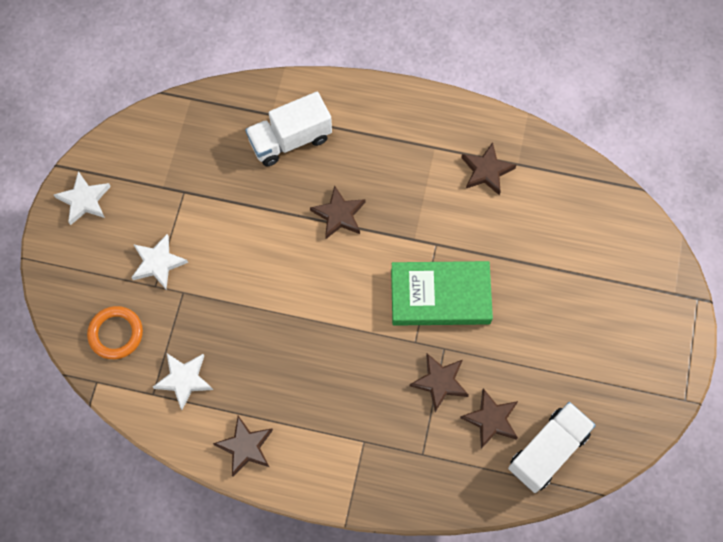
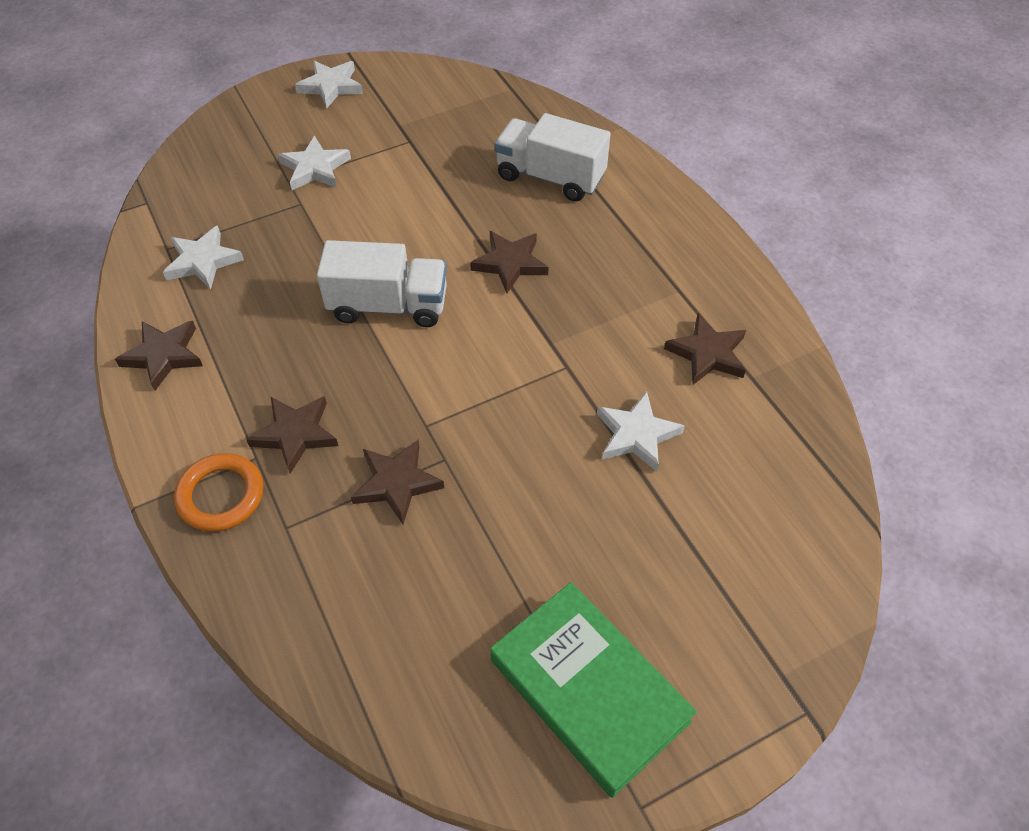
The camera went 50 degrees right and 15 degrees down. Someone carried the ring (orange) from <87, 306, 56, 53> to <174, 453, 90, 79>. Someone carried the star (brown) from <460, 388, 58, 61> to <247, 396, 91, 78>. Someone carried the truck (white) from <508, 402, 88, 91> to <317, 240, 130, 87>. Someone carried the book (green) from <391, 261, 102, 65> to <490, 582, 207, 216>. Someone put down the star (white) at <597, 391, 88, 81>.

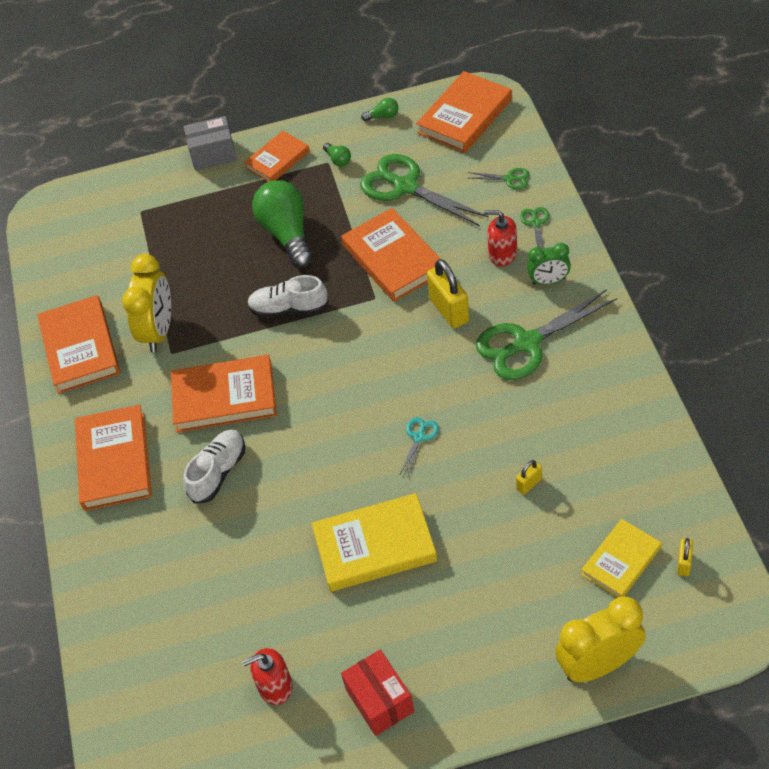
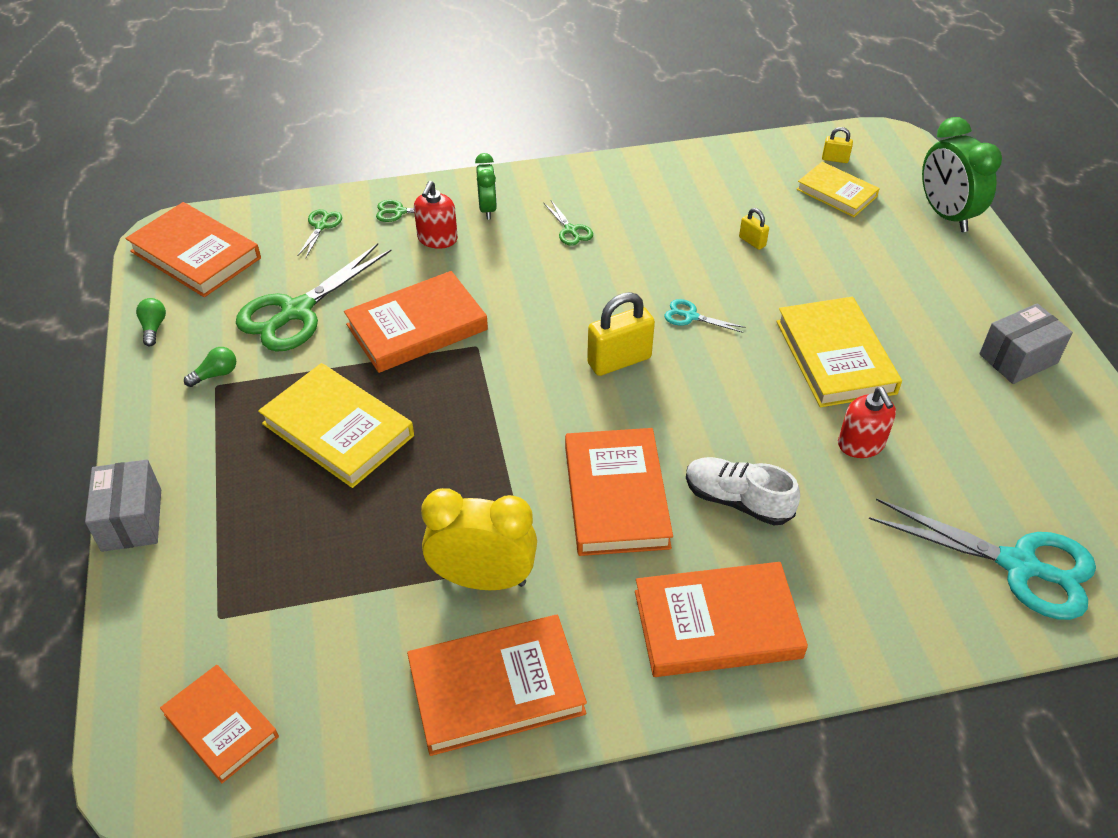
The camera went 95 degrees left and 5 degrees down. Someone carried the book (orange) from <244, 130, 66, 52> to <160, 665, 119, 118>. Someone swapped the light bulb (green) at <252, 180, 61, 88> for the book (yellow) at <258, 363, 156, 125>. Someone scaled the scissors (green) at <476, 289, 141, 91> by 0.44. Someone carried the padlock (yellow) from <427, 259, 42, 70> to <587, 292, 68, 84>. Someone carried the soap dispenser (red) from <242, 648, 51, 57> to <838, 387, 58, 71>. Someone put down the scissors (turquoise) at <869, 498, 227, 122>. Someone repainted the clock (yellow) at <555, 597, 90, 85>, which became the clock (green) at <922, 117, 80, 115>. Someone repainted the box (red) at <341, 649, 73, 87>, which became the box (grey) at <979, 303, 94, 81>. Someone took away the shoe (white) at <247, 275, 82, 43>.

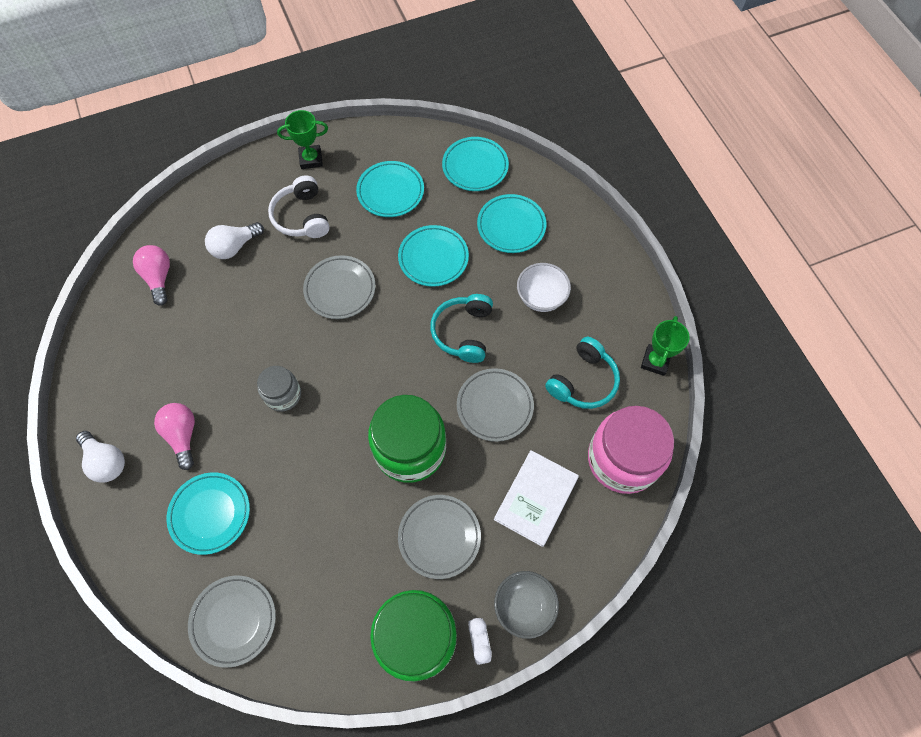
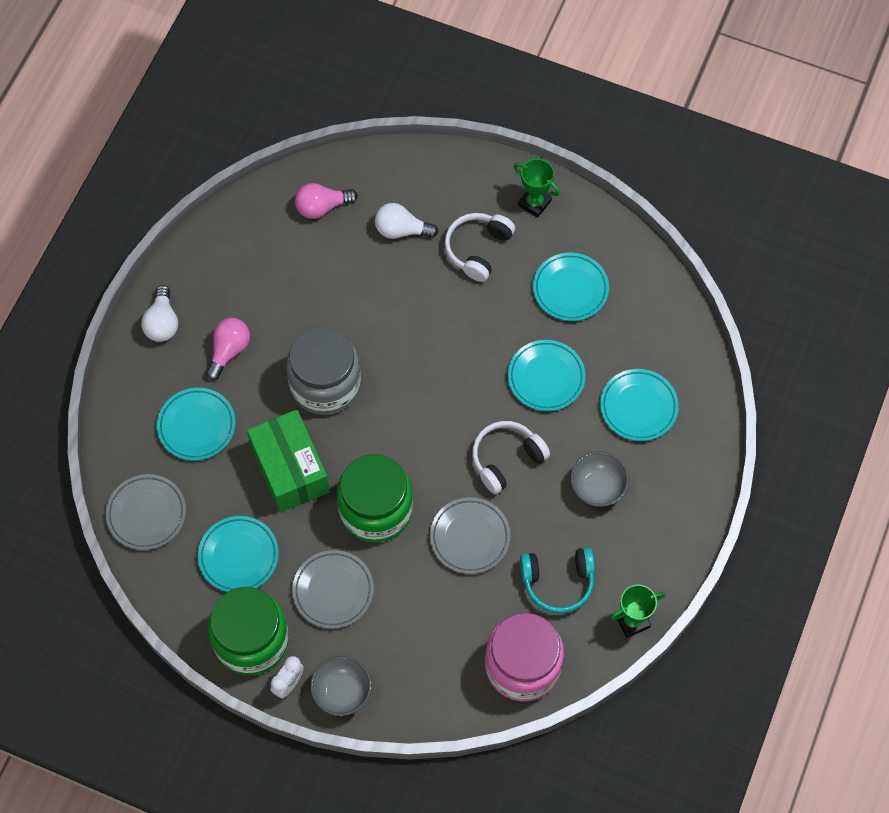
The camera went 45 degrees right and 0 degrees up. Someone carried the plate (turquoise) from <442, 137, 67, 54> to <198, 516, 81, 76>. Someone put down the box (green) at <247, 409, 83, 104>. Someone scaled the jar (grey) at <257, 366, 44, 45> by 1.87. Someone rotated the light bulb (pink) at <133, 245, 37, 61> by 135 degrees counterclockwise. Someone repainted the headphones (turquoise) at <430, 294, 63, 69>, which became the headphones (white) at <472, 421, 78, 73>. Someone repainted the bowl (white) at <517, 263, 54, 49>, which became the bowl (grey) at <571, 452, 58, 55>. Someone took away the plate (grey) at <303, 255, 73, 64>. Someone took away the book (white) at <494, 450, 85, 97>.

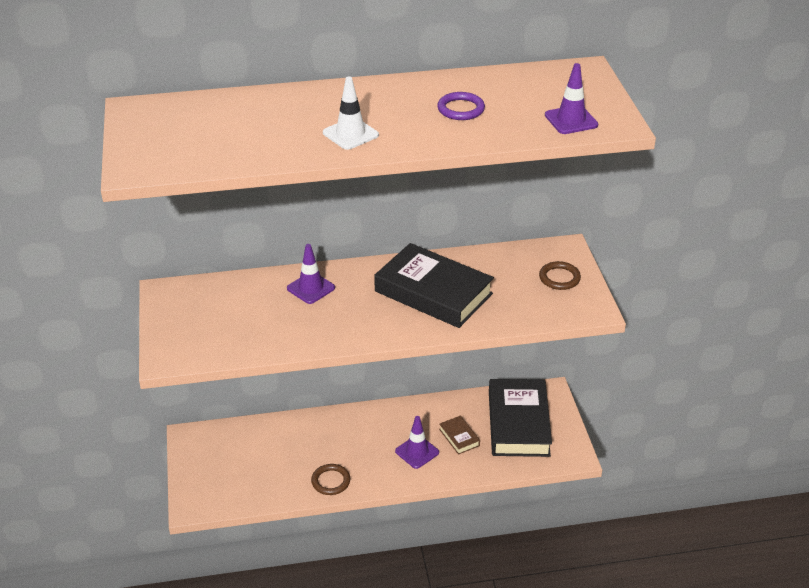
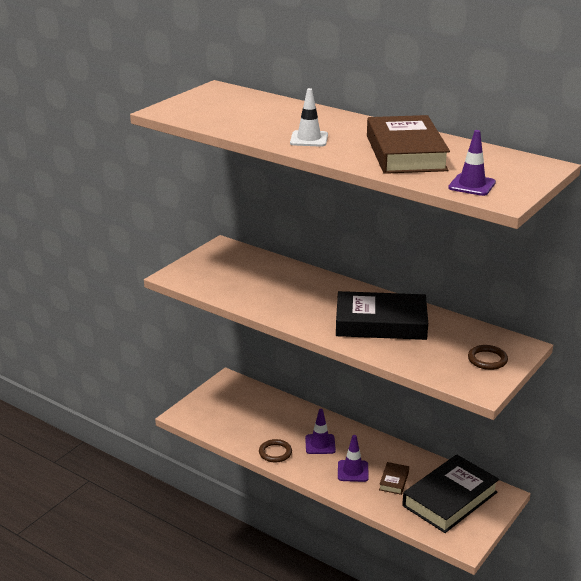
The camera went 45 degrees right and 10 degrees down. Someone carried the traffic cone (purple) from <287, 244, 48, 60> to <305, 409, 31, 45>. Someone rotated the book (black) at <374, 243, 120, 85> by 75 degrees counterclockwise. Someone swapped the ring (purple) at <437, 92, 48, 28> for the book (brown) at <367, 115, 83, 59>.

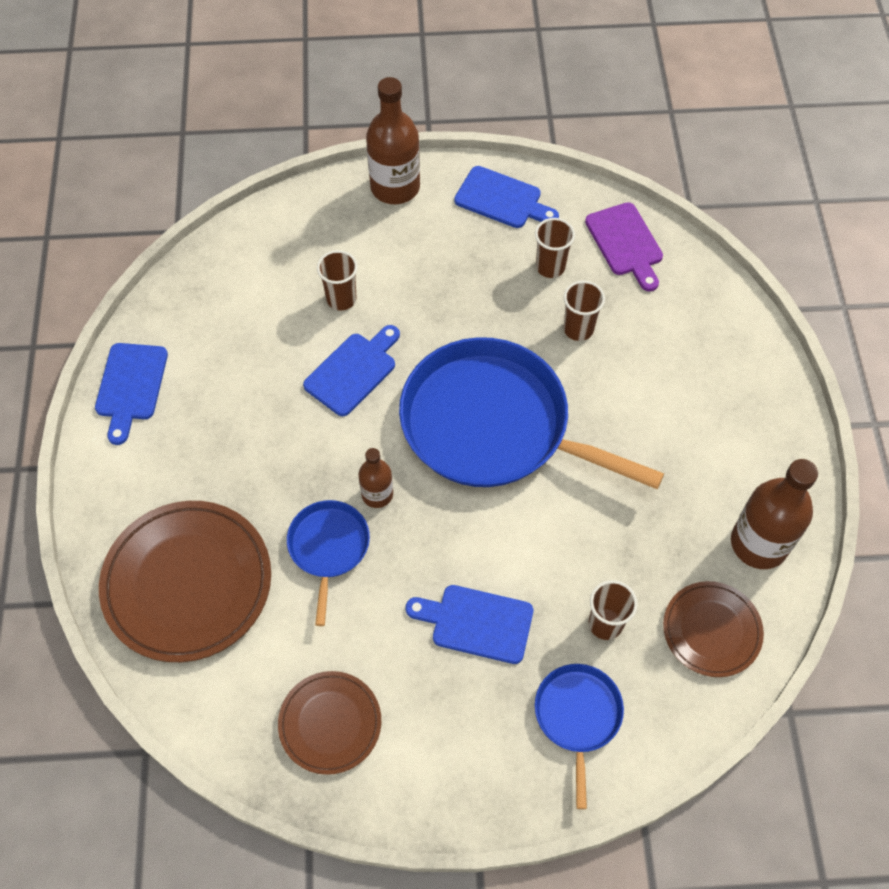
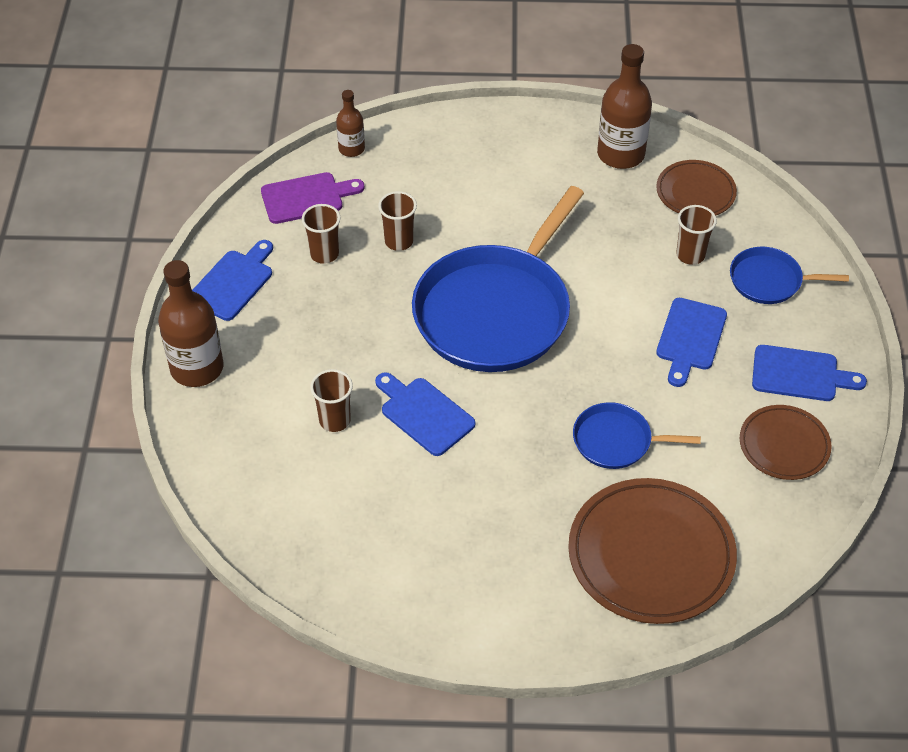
The camera went 85 degrees left and 10 degrees down. Someone carried the bottle (brown) from <359, 448, 34, 60> to <336, 90, 29, 67>. Someone carried the cutting board (blue) from <95, 343, 73, 102> to <752, 345, 115, 56>.

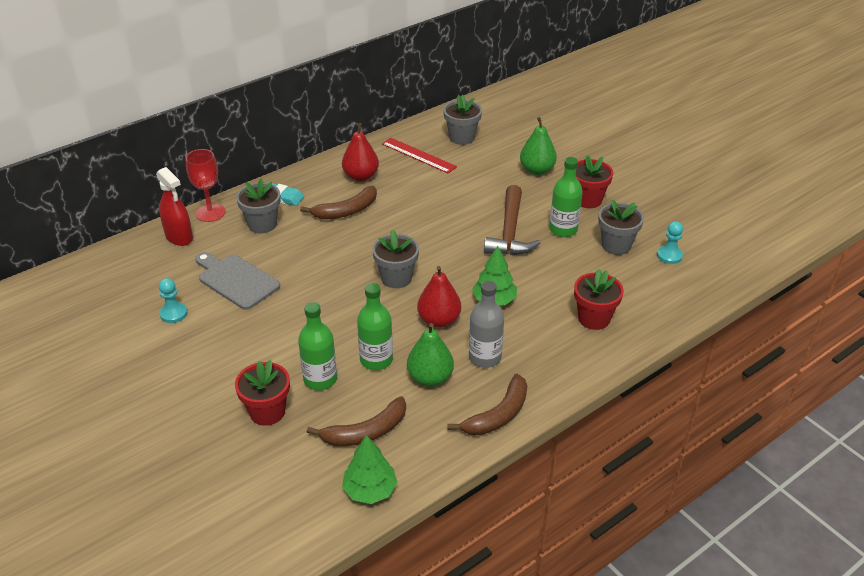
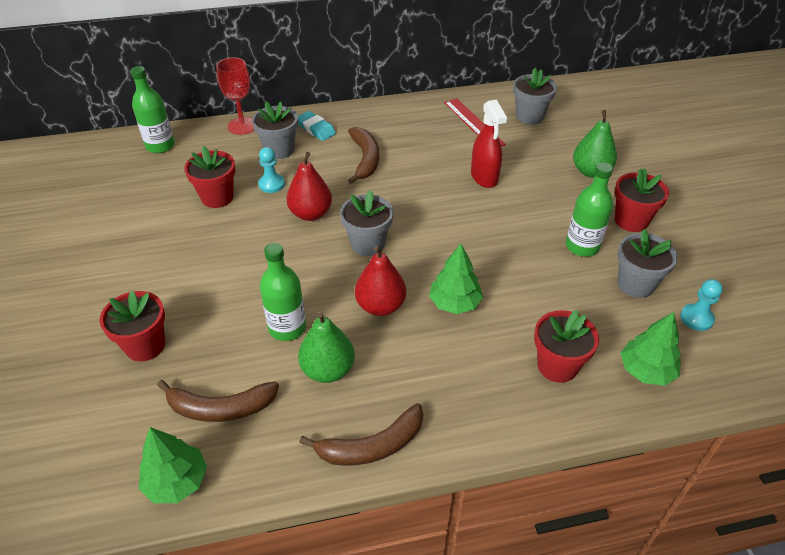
The camera went 25 degrees right and 5 degrees up. Someone carried the bottle (green) from <298, 302, 39, 88> to <131, 66, 44, 87>. Someone swapped the cutting board (grey) at <195, 252, 85, 58> for the flower pot (red) at <184, 146, 51, 62>. Someone carried the pawn (turquoise) from <159, 278, 28, 45> to <258, 147, 27, 46>. Someone carried the pear (red) from <342, 123, 37, 59> to <286, 152, 46, 69>. Someone rotated the banana (brown) at <300, 186, 77, 33> by 90 degrees counterclockwise. Someone carried the spray bottle (red) from <156, 167, 37, 79> to <471, 100, 36, 88>. Someone put down the tree (green) at <620, 312, 61, 74>. Someone took away the bottle (grey) at <469, 281, 35, 87>. Someone took away the hammer (brown) at <484, 185, 56, 70>.

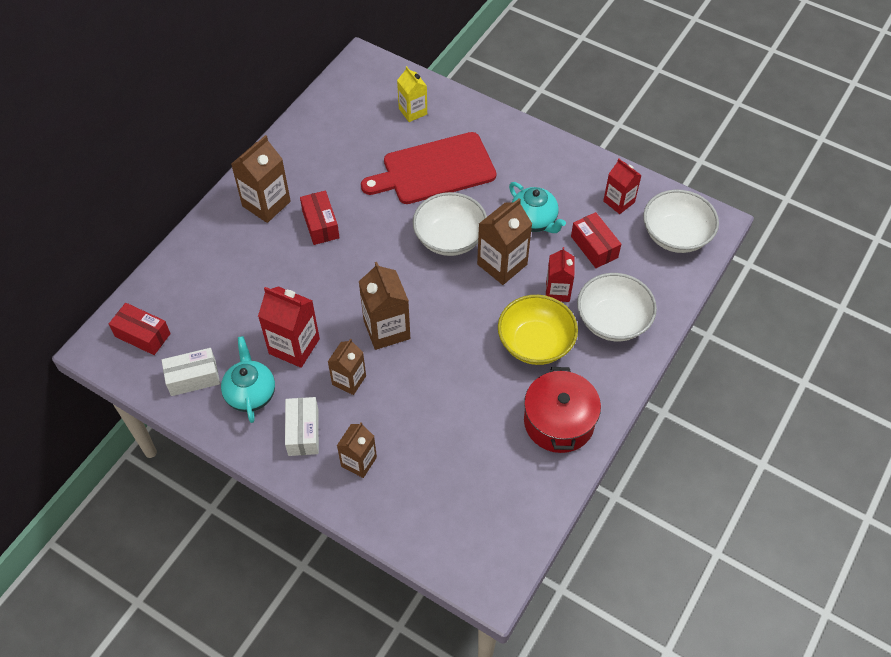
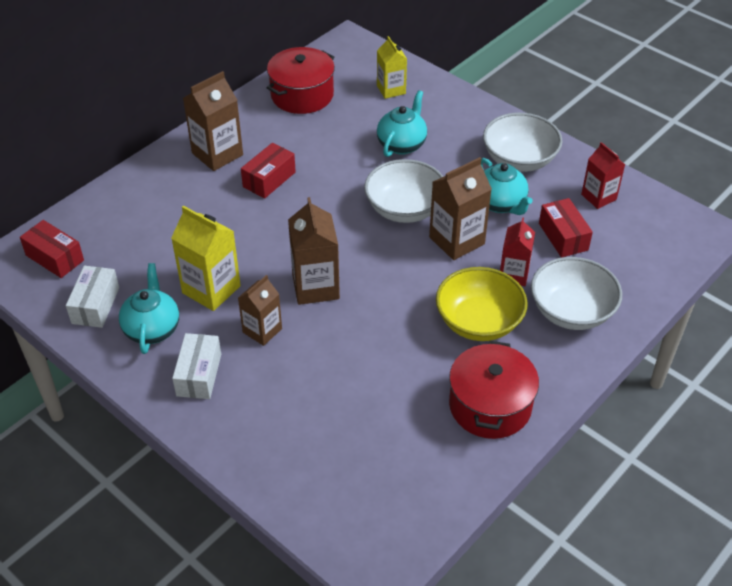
The camera went 10 degrees right and 10 degrees down. Someone rotated the box (white) at <162, 348, 58, 48> by 75 degrees counterclockwise. Someone repainted the carton (red) at <258, 286, 62, 82>, which became the carton (yellow) at <171, 206, 70, 105>. Someone rotated the box (red) at <300, 191, 40, 54> by 45 degrees clockwise. Someone put down the pot (red) at <267, 47, 68, 67>. Someone swapped the cutting board (red) at <361, 132, 135, 72> for the teapot (turquoise) at <377, 90, 50, 67>. Someone carried the bowl (white) from <643, 190, 76, 63> to <483, 113, 80, 59>. Someone took away the carton (brown) at <337, 422, 40, 56>.

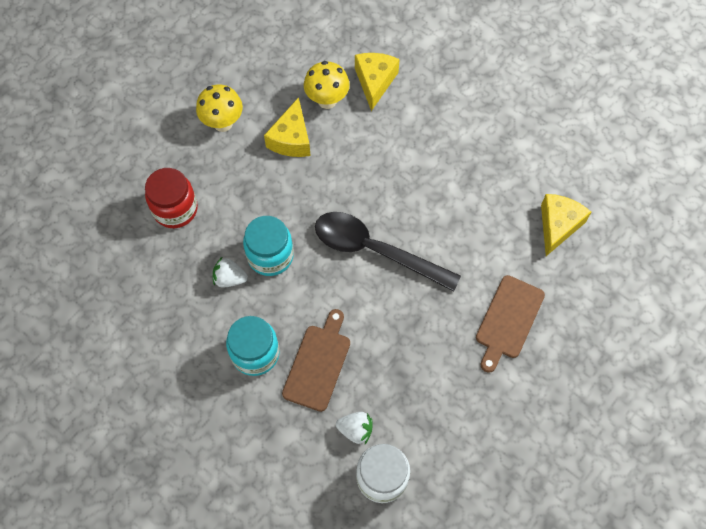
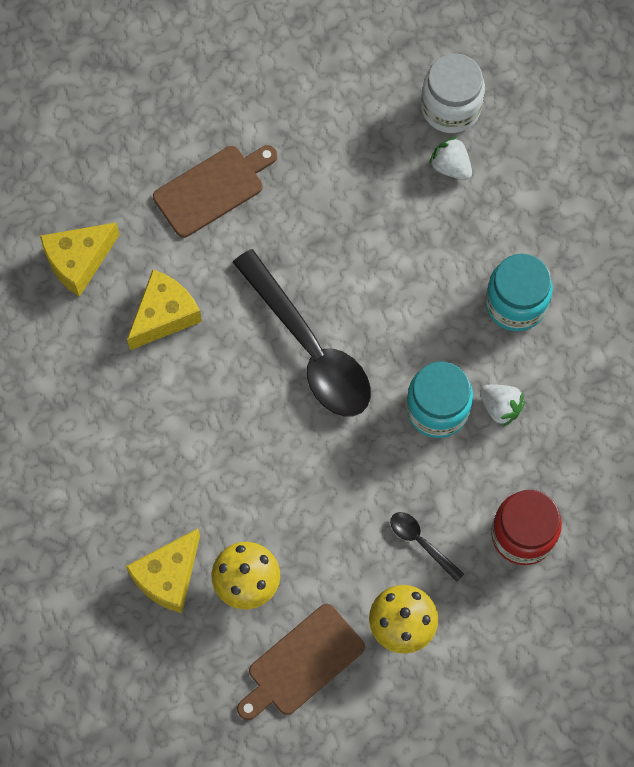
The camera went 150 degrees left and 5 degrees up. Someone carried the cheese (yellow) from <264, 97, 47, 60> to <127, 269, 75, 81>. Someone carried the cutting board (brown) from <282, 309, 68, 103> to <237, 604, 128, 116>. Someone put down the spoon (black) at <390, 512, 74, 70>.

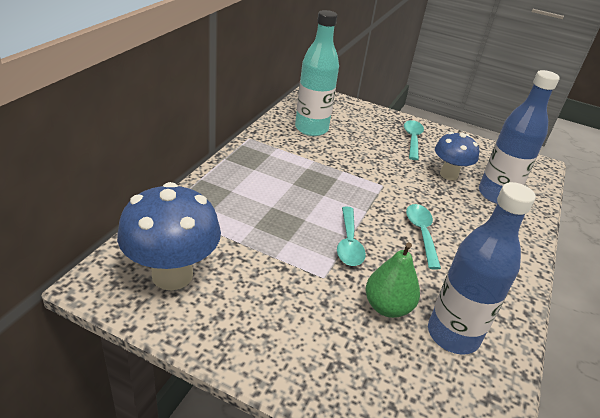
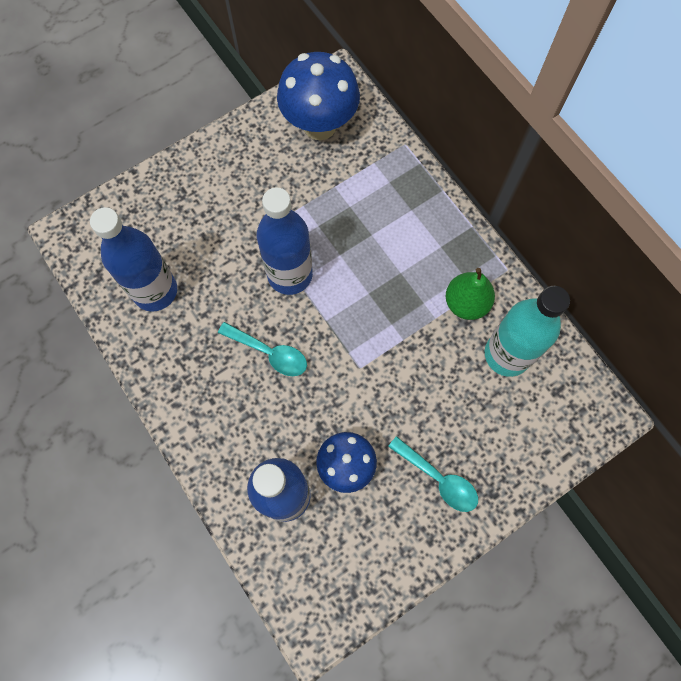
The camera went 125 degrees right and 35 degrees up. Someone swapped the spoon (turquoise) at <337, 207, 29, 59> for the bottle (blue) at <257, 187, 56, 108>. Someone carried the pear (green) from <366, 242, 54, 76> to <446, 268, 49, 52>.

